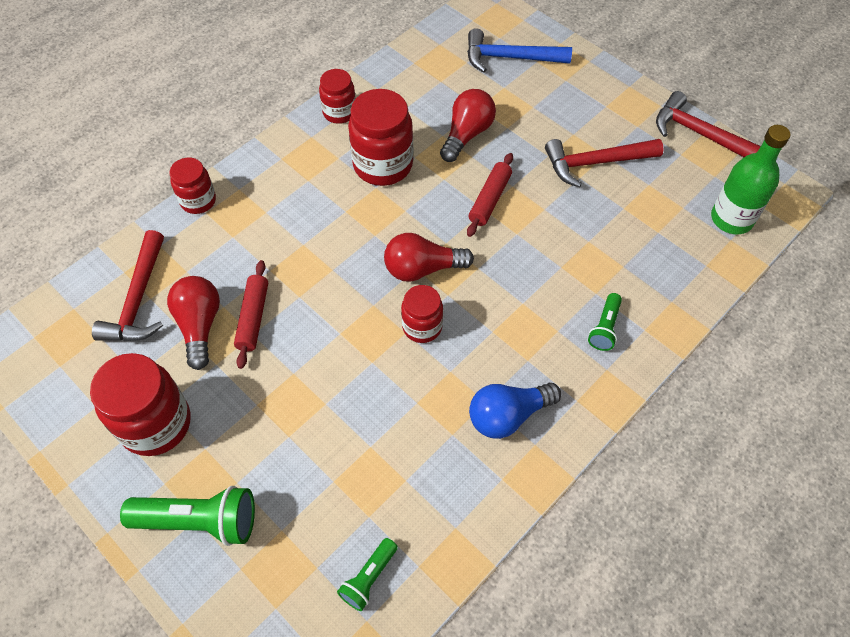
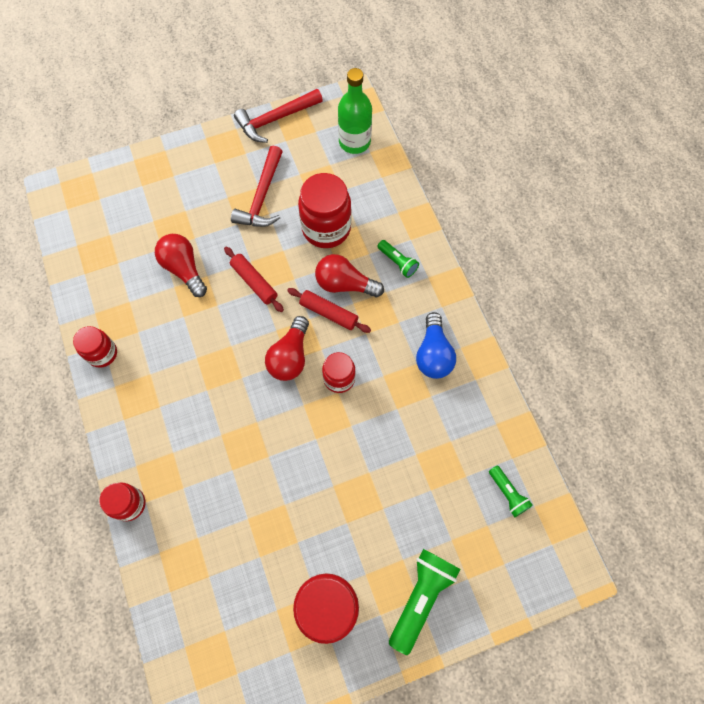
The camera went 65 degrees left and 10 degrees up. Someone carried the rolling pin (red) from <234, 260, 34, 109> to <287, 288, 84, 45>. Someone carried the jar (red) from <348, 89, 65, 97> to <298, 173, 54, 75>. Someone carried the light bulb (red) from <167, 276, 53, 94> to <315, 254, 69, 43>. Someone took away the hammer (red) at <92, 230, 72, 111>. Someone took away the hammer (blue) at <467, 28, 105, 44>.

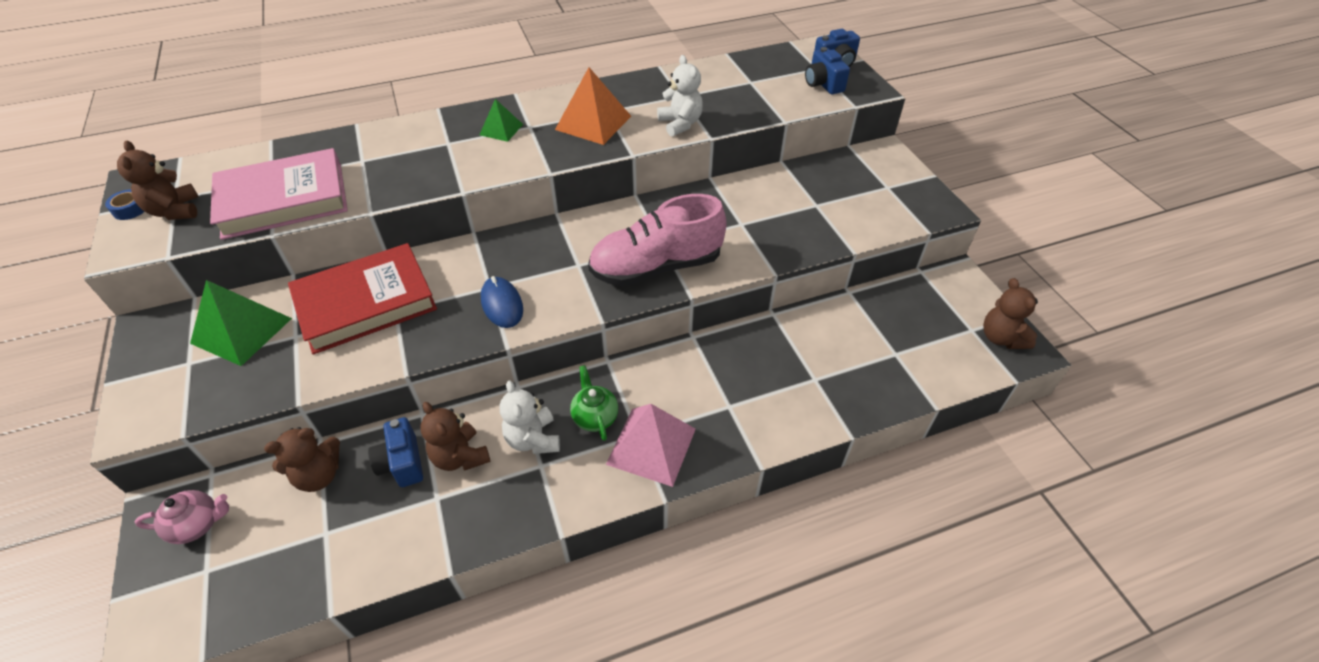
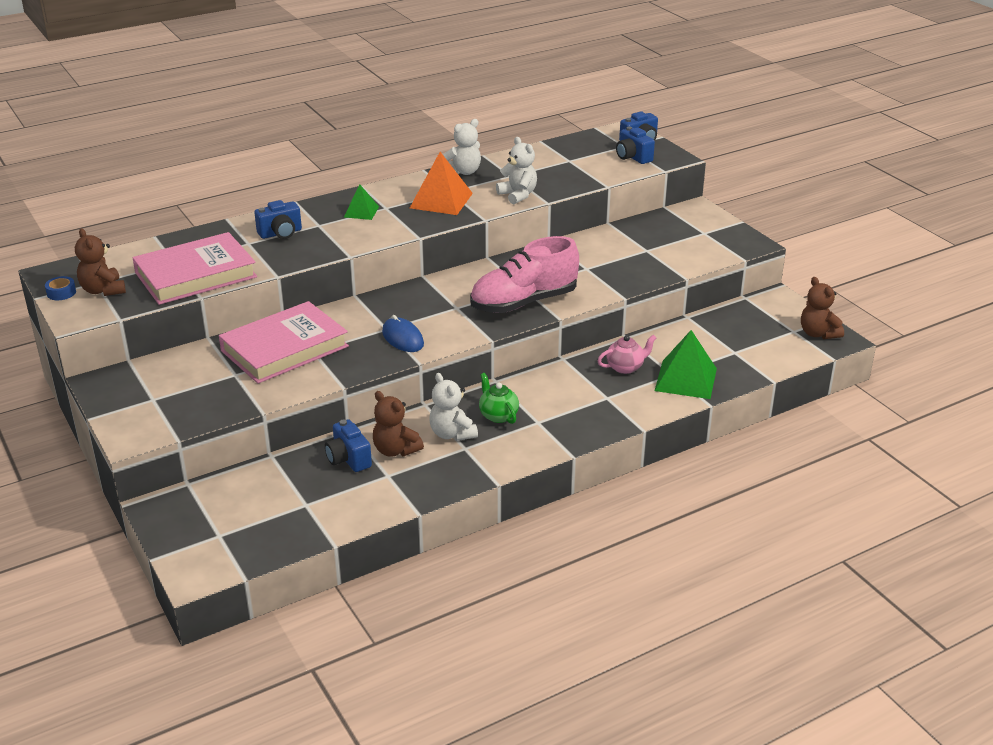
The camera went 10 degrees left and 15 degrees down. Someone repainted the book (red) at <288, 243, 149, 111>, which became the book (pink) at <219, 301, 130, 83>. Someone put down the camera (blue) at <254, 200, 48, 39>. Someone put down the teddy bear (white) at <443, 119, 38, 56>. Someone carried the teapot (pink) from <135, 490, 94, 54> to <598, 335, 58, 39>. Someone carried the pyramid (green) from <190, 280, 102, 86> to <655, 330, 62, 69>. Someone took away the teddy bear (brown) at <264, 427, 76, 65>. Someone took away the pyramid (pink) at <606, 404, 90, 83>.

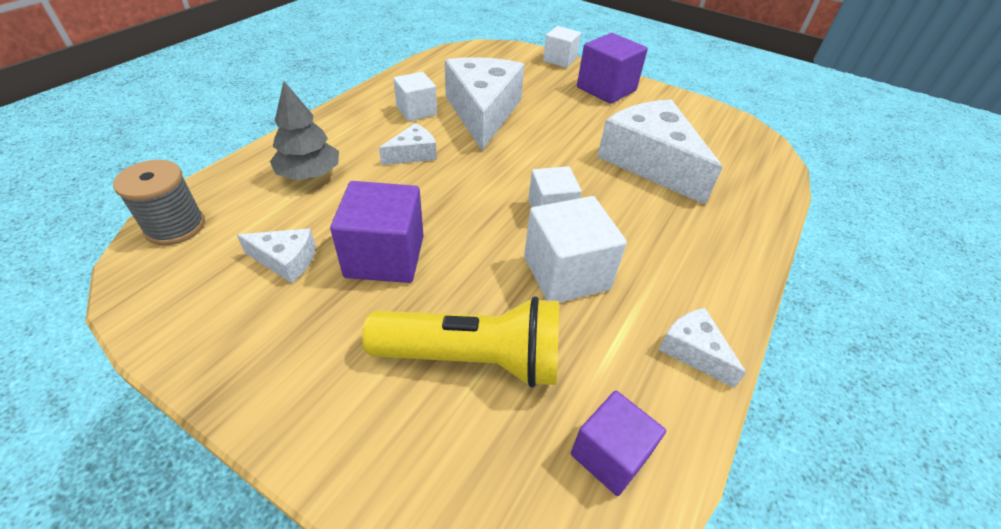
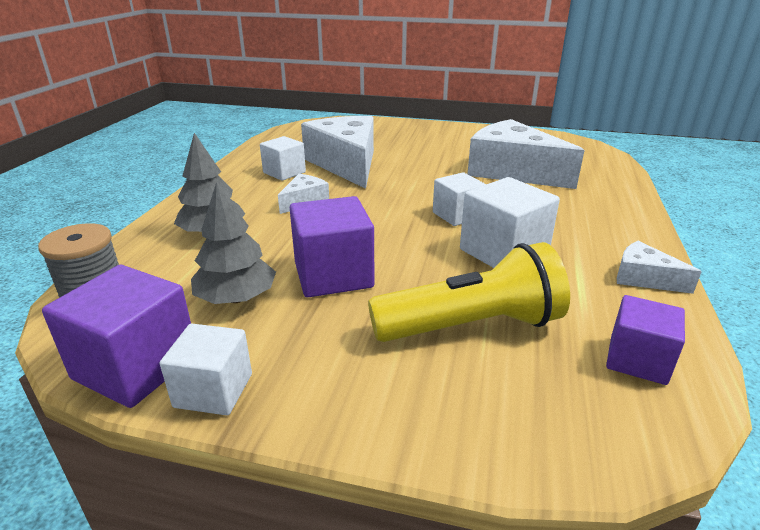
The camera went 15 degrees left and 15 degrees down. Someone carried the cube (purple) from <577, 33, 71, 71> to <42, 265, 149, 143>. Someone carried the cube (white) from <543, 26, 38, 42> to <160, 323, 92, 92>. Someone swapped the cheese (white) at <237, 228, 79, 55> for the tree (grey) at <191, 182, 85, 122>.

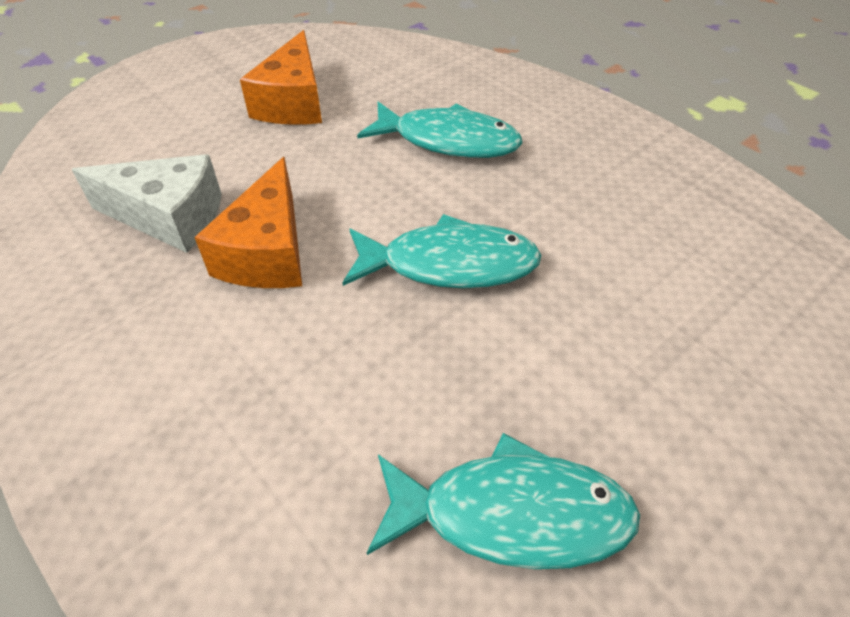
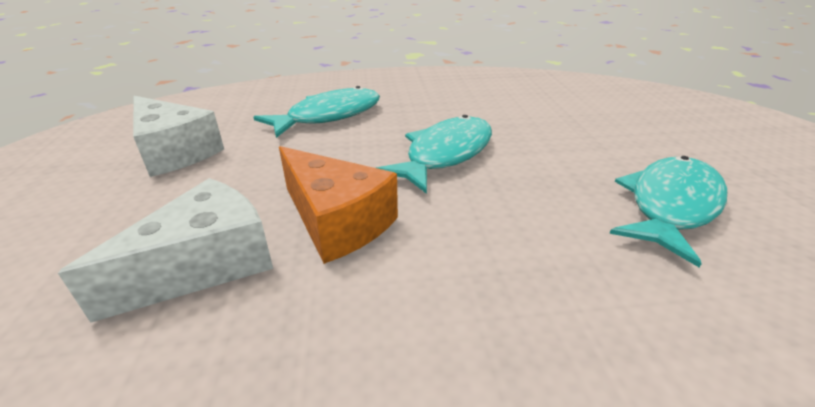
The camera went 55 degrees left and 15 degrees down. Someone repainted the cheese (orange) at <240, 30, 82, 95>, which became the cheese (white) at <133, 96, 91, 81>.

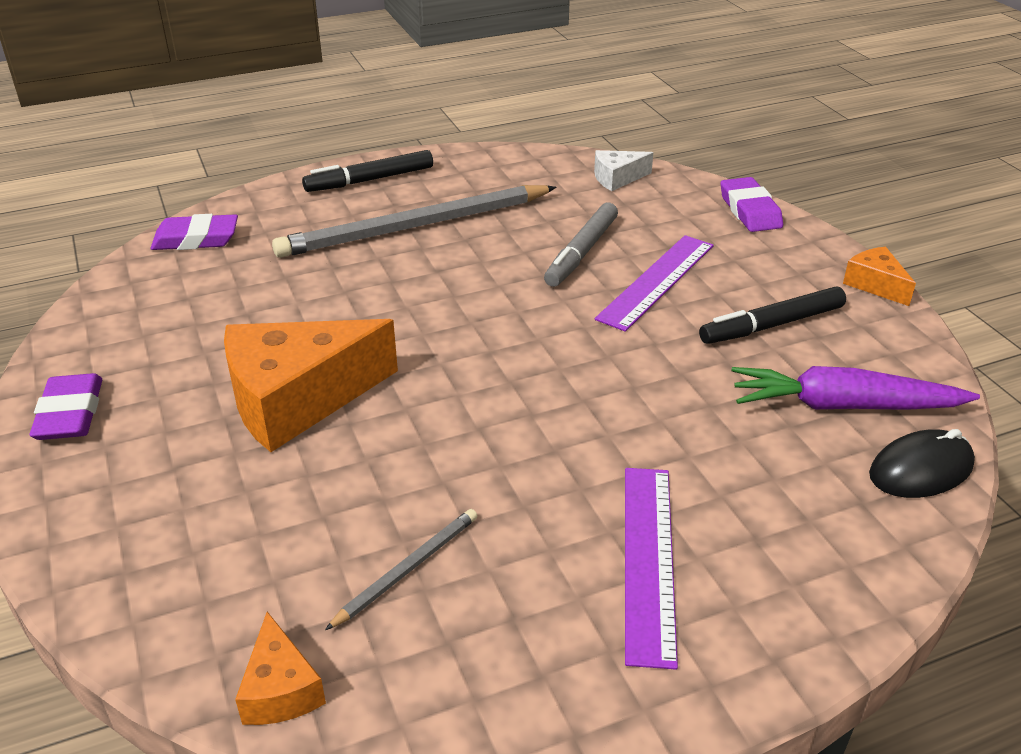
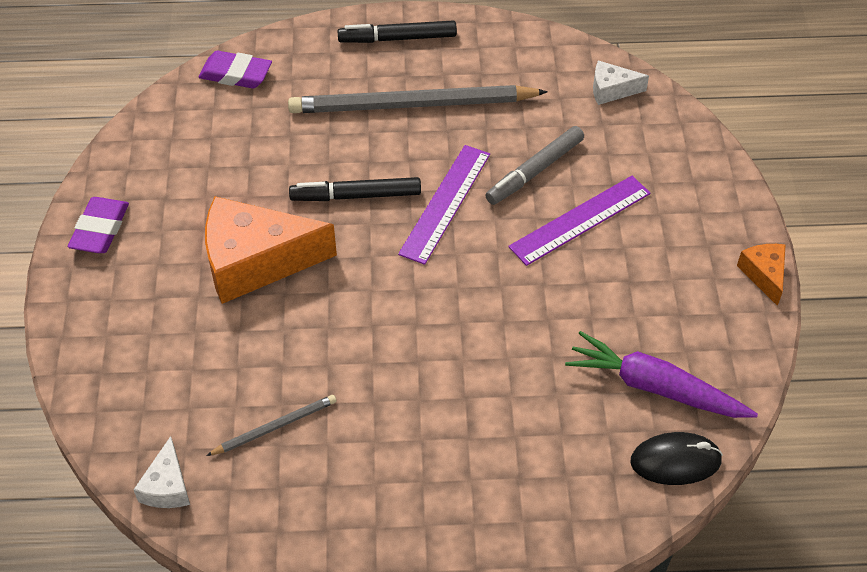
The camera went 20 degrees right and 15 degrees up. Someone repainted the cheese (orange) at <235, 612, 91, 113>, which became the cheese (white) at <133, 436, 57, 72>. Someone carried the marker (black) from <699, 287, 147, 57> to <289, 177, 132, 24>. Someone carried the ruler (purple) from <625, 468, 53, 201> to <398, 145, 92, 120>. Someone took away the eraser (purple) at <720, 177, 63, 55>.

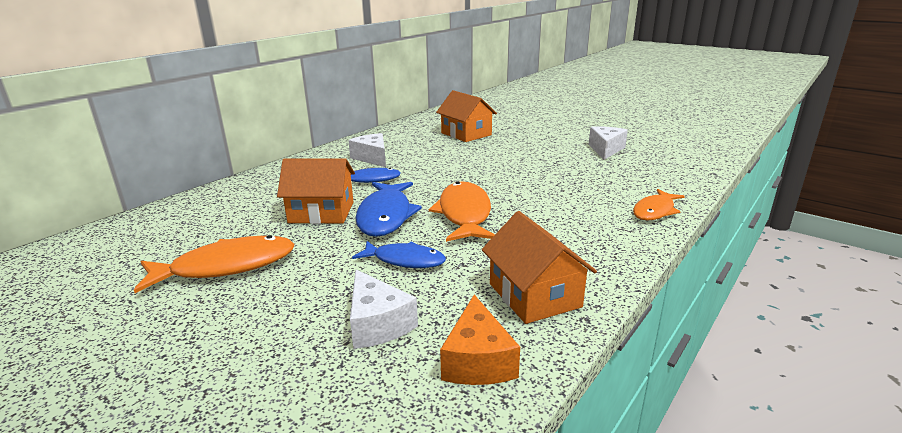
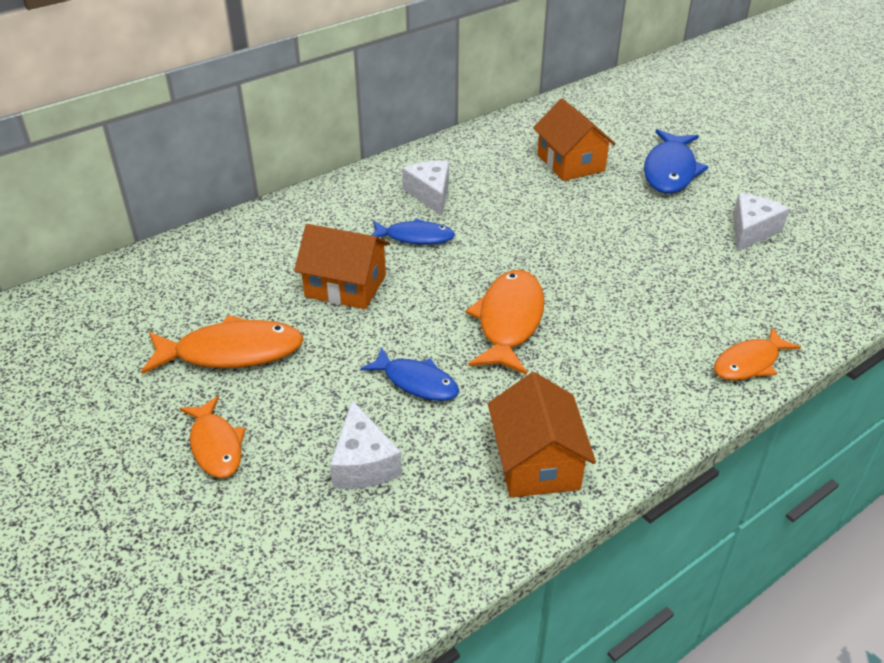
The camera went 15 degrees right and 15 degrees up. Someone put down the fish (orange) at <180, 396, 66, 82>. Someone carried the fish (blue) from <356, 182, 66, 55> to <644, 129, 64, 64>. Someone took away the cheese (orange) at <440, 295, 80, 90>.

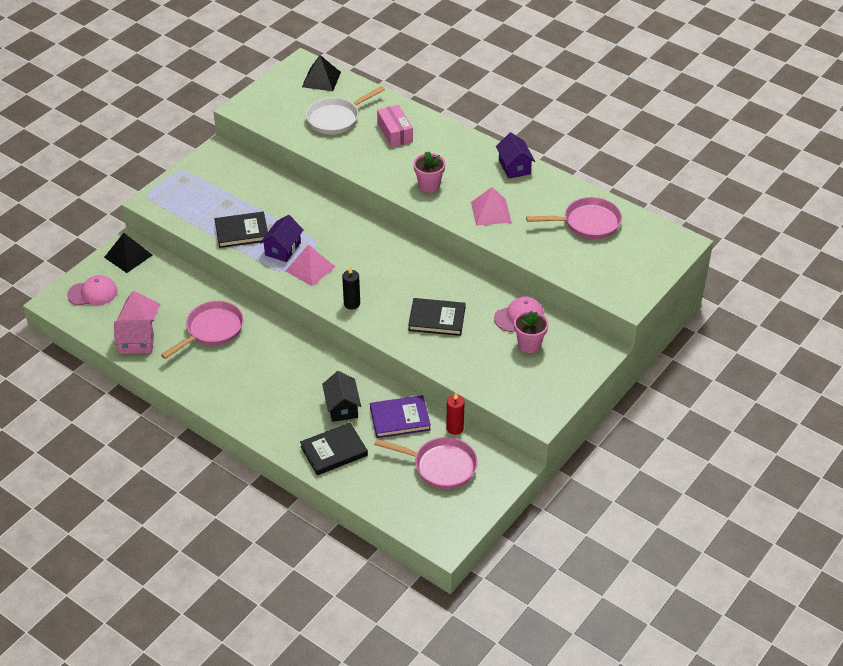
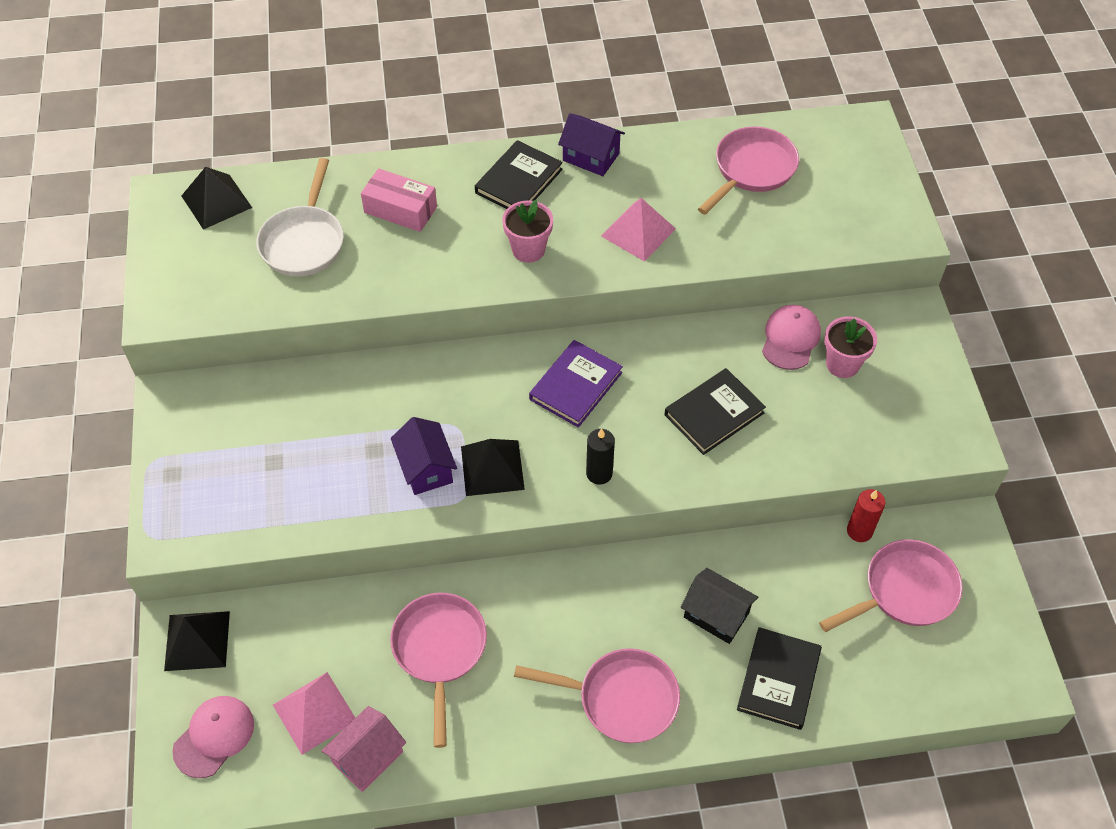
The camera went 45 degrees left and 10 degrees up. Someone repainted the pyramid (pink) at <286, 244, 49, 42>, which became the pyramid (black) at <461, 439, 64, 57>. Someone carried the book (black) from <215, 211, 53, 37> to <475, 140, 88, 69>. Someone put down the pan (pink) at <514, 648, 166, 95>. Someone carried the book (purple) from <370, 395, 61, 43> to <529, 340, 94, 88>.

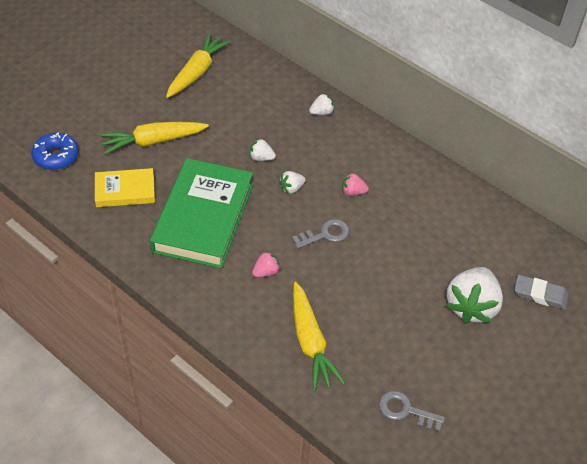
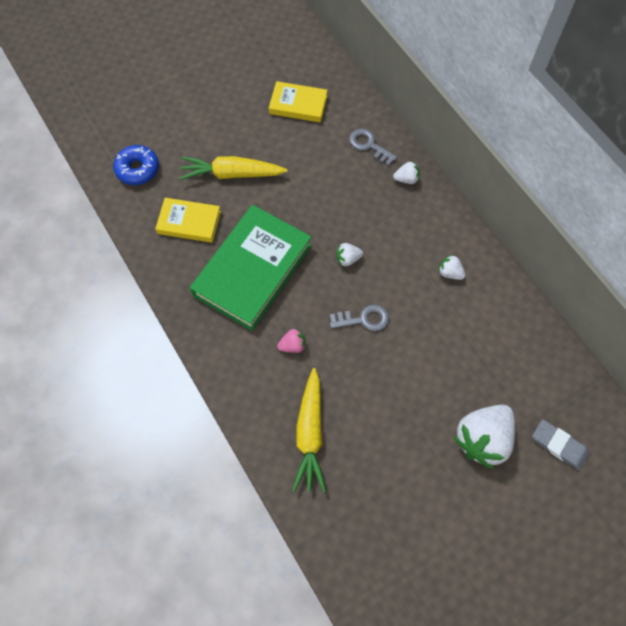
The camera went 20 degrees right and 15 degrees up. Someone swapped the carrot (yellow) at <166, 33, 65, 65> for the book (yellow) at <269, 81, 58, 42>. Someone carried the key (grey) from <379, 391, 66, 41> to <349, 129, 48, 37>. Someone carried the strawberry (white) from <250, 138, 26, 23> to <438, 254, 28, 26>. Someone took away the strawberry (pink) at <342, 173, 27, 23>.

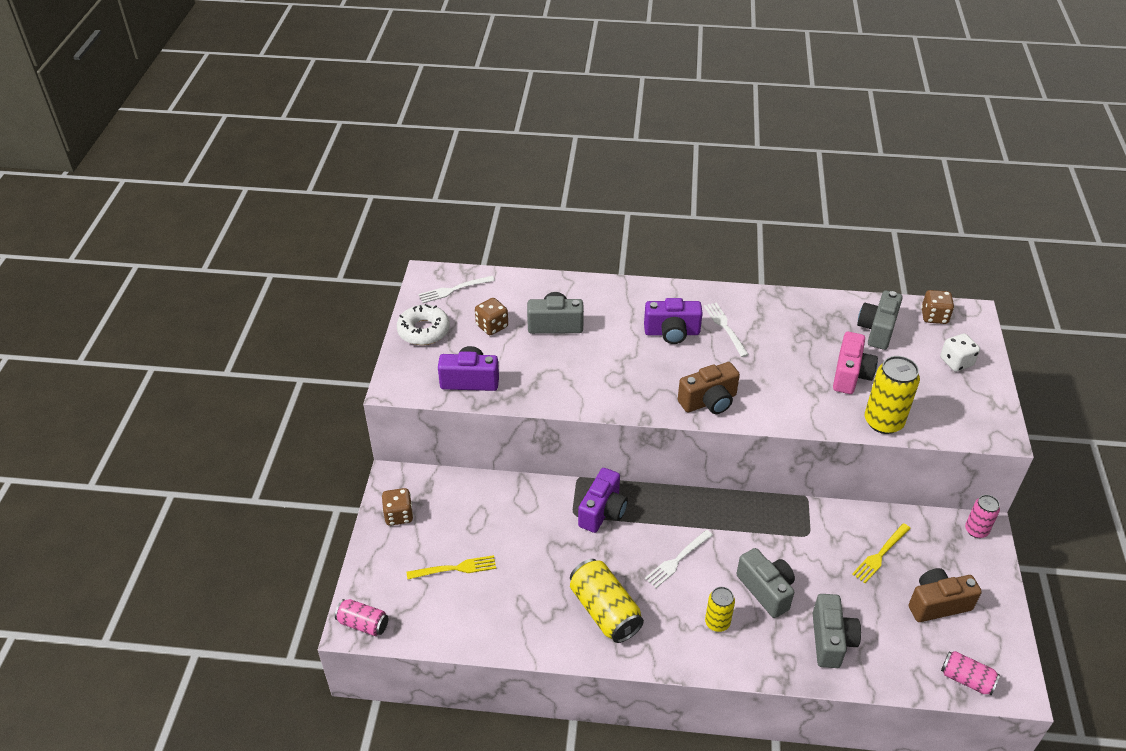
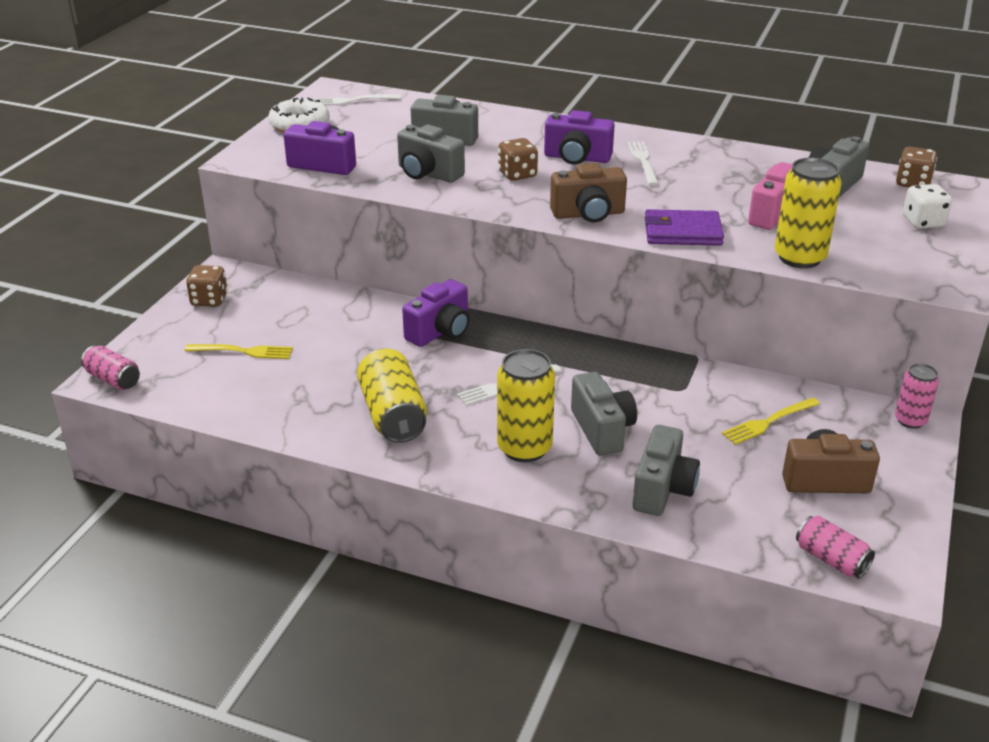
The camera went 15 degrees right and 10 degrees down. Someone put down the camera (grey) at <397, 125, 68, 58>. Someone scaled the can (yellow) at <705, 587, 30, 45> by 1.67. Someone carried the dice (brown) from <475, 298, 33, 37> to <498, 138, 40, 43>. Someone put down the wallet (purple) at <645, 209, 79, 37>.

